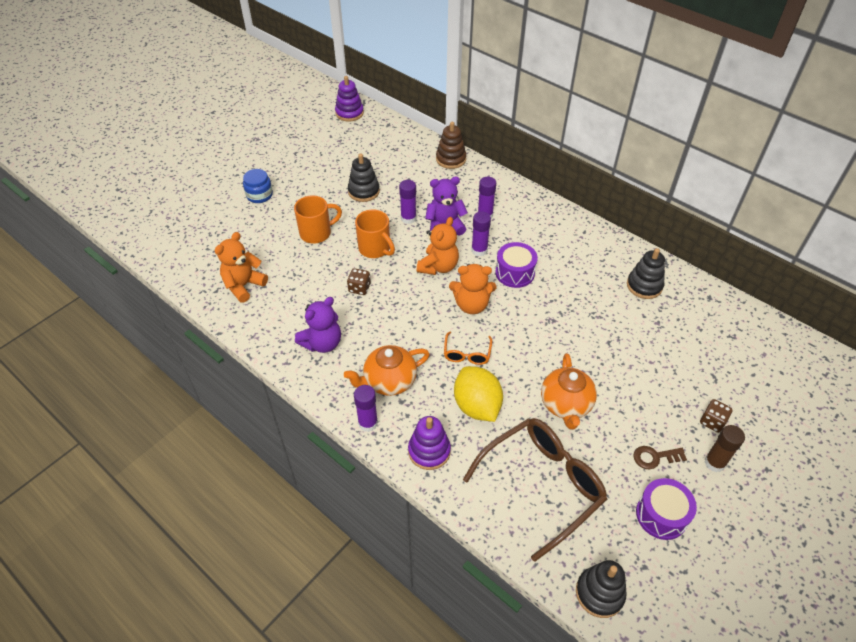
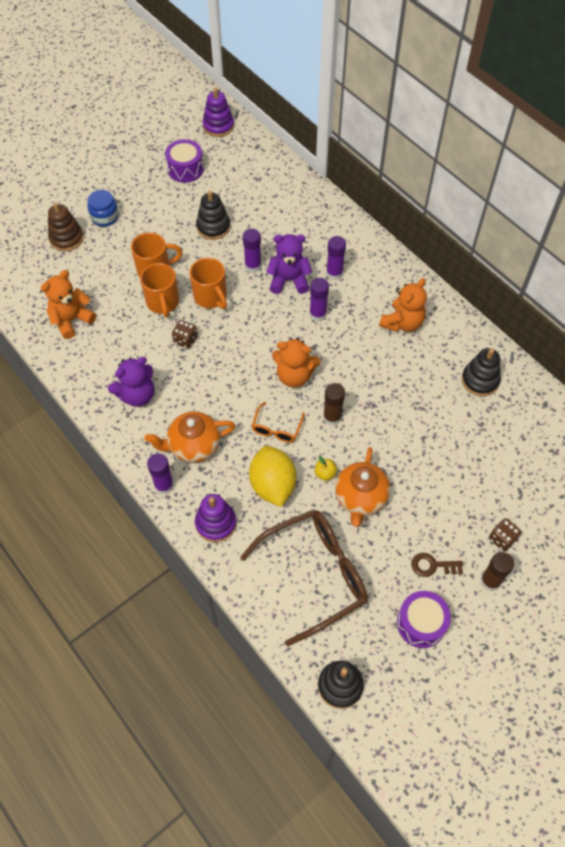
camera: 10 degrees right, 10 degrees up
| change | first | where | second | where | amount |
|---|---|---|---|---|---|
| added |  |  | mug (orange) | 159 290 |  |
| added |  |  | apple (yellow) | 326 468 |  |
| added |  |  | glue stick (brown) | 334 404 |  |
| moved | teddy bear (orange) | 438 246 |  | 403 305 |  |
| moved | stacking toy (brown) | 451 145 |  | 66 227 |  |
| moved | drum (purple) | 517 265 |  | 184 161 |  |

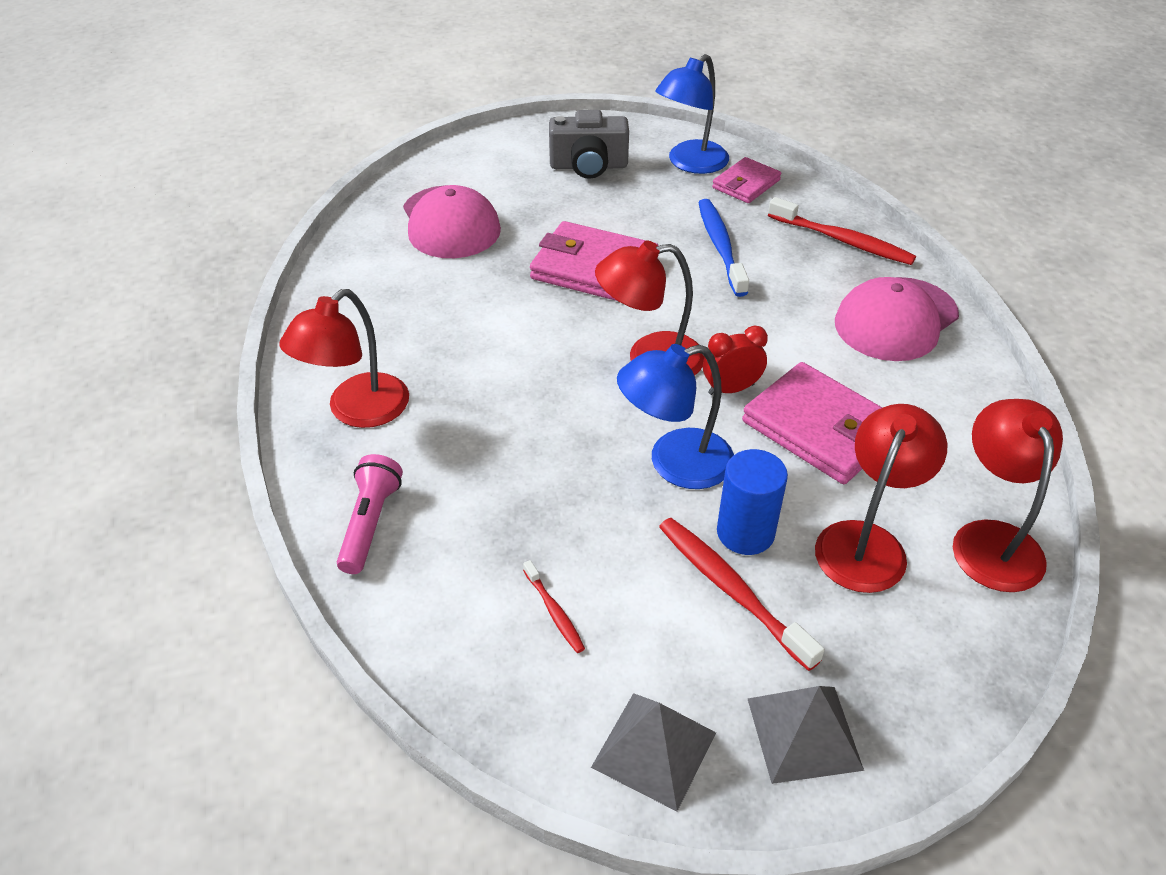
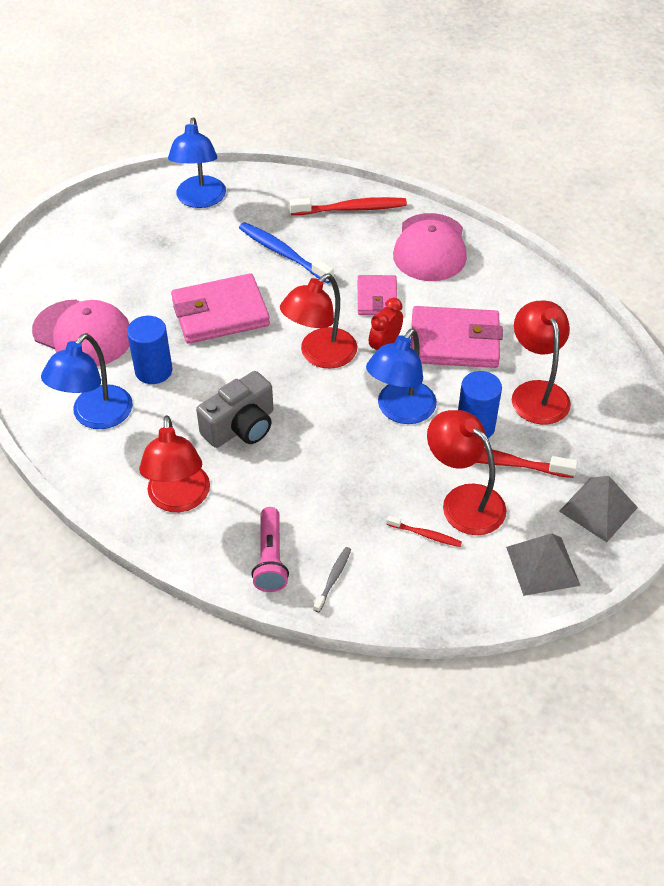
camera: 40 degrees left, 5 degrees up
| change | first | where | second | where | amount |
|---|---|---|---|---|---|
| added |  |  | lamp (blue) | 87 381 |  |
| added |  |  | cylinder (blue) | 150 350 |  |
| added |  |  | toothbrush (grey) | 332 579 |  |
| moved | camera (grey) | 589 144 |  | 235 409 |  |
| moved | wallet (pink) | 746 180 |  | 377 295 |  |
| moved | lamp (red) | 1008 495 |  | 466 472 |  |
| turned | flashlight (pink) | 370 514 |  | 270 549 | 150 degrees counterclockwise |

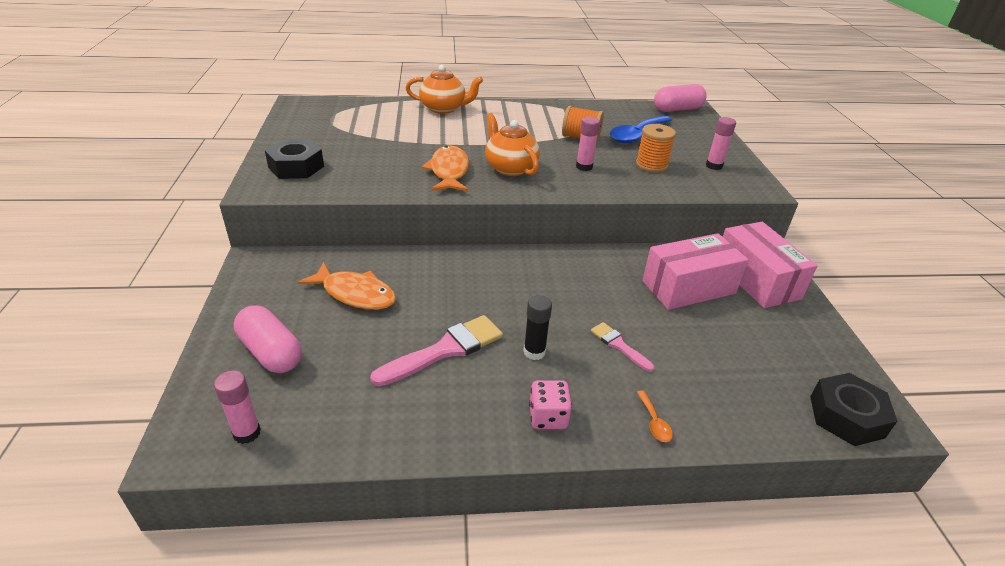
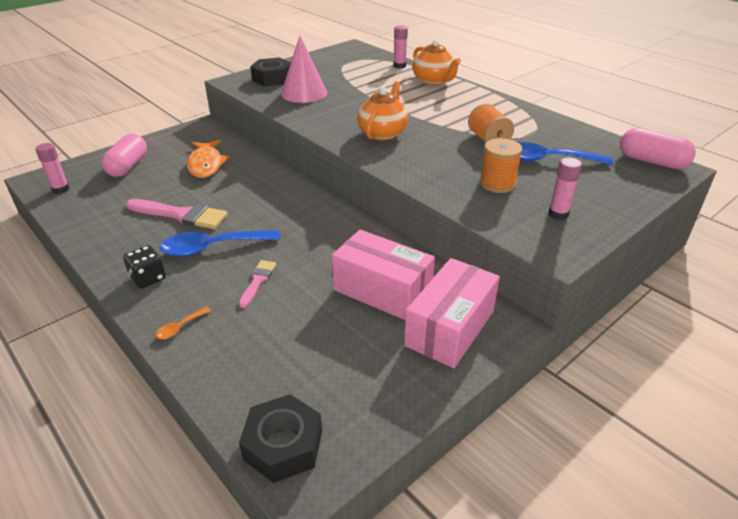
camera: 55 degrees right, 0 degrees up
| change | first | where | second | where | amount |
|---|---|---|---|---|---|
| removed | fish (orange) | 445 168 |  |  |  |
| added |  |  | cone (pink) | 304 69 |  |
| moved | glue stick (pink) | 588 144 |  | 400 46 |  |
| replaced | glue stick (black) | 537 327 | spoon (blue) | 219 243 |  |
| recoloured | dice (pink) | 550 404 | dice (black) | 144 266 |  |

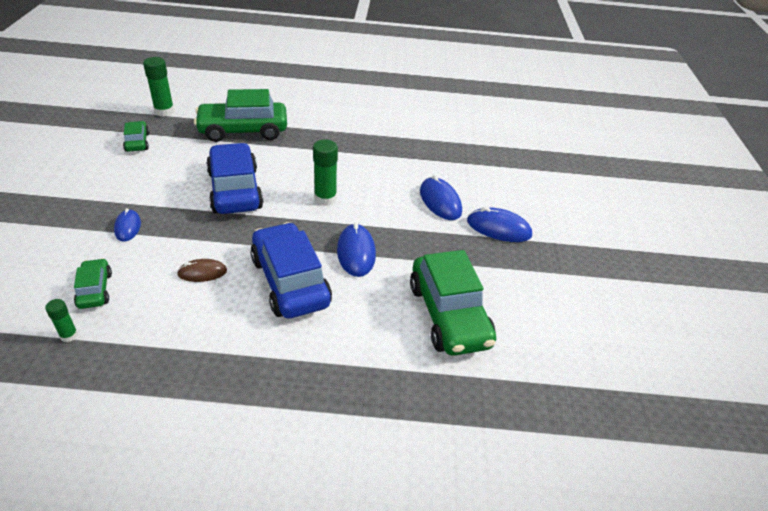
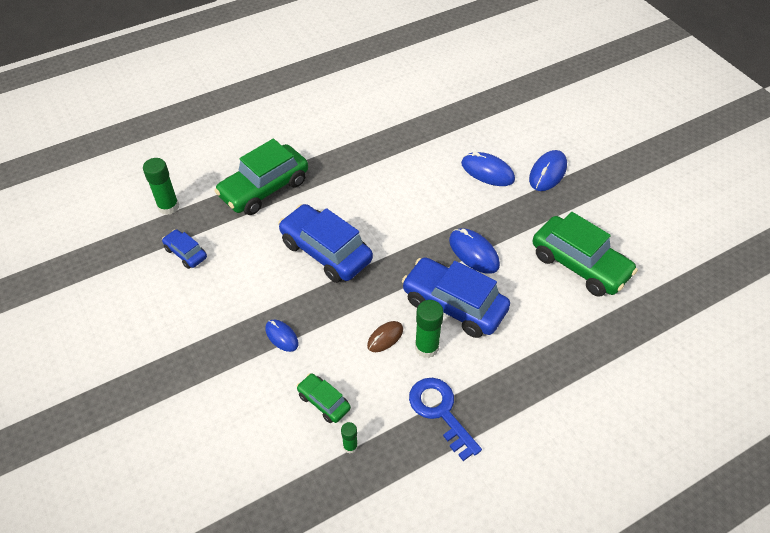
camera: 30 degrees left, 10 degrees up
| change | first | where | second | where | amount |
|---|---|---|---|---|---|
| added |  |  | key (blue) | 445 419 |  |
| moved | glue stick (green) | 325 172 |  | 429 329 |  |
| recoloured | car (green) | 136 136 | car (blue) | 184 249 |  |
| turned | mouse (blue) | 499 224 |  | 548 170 | 45 degrees counterclockwise |

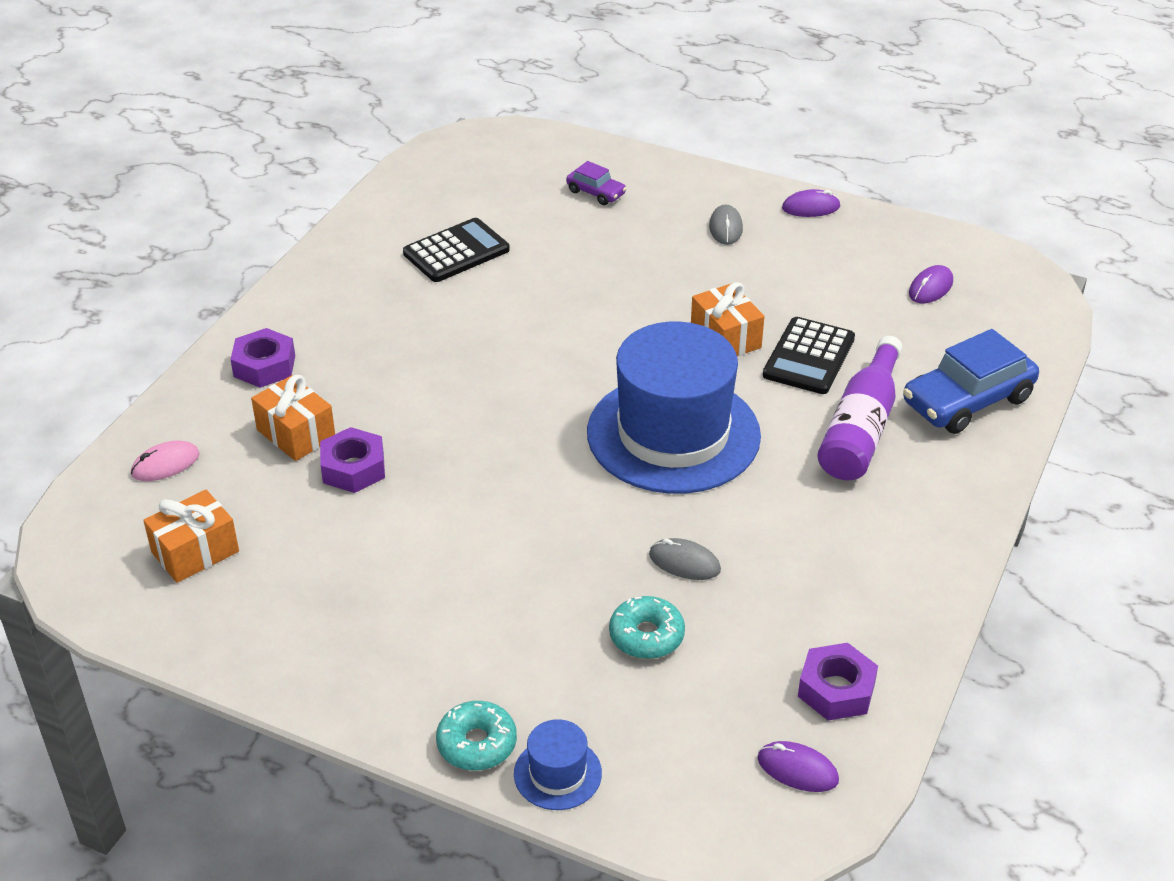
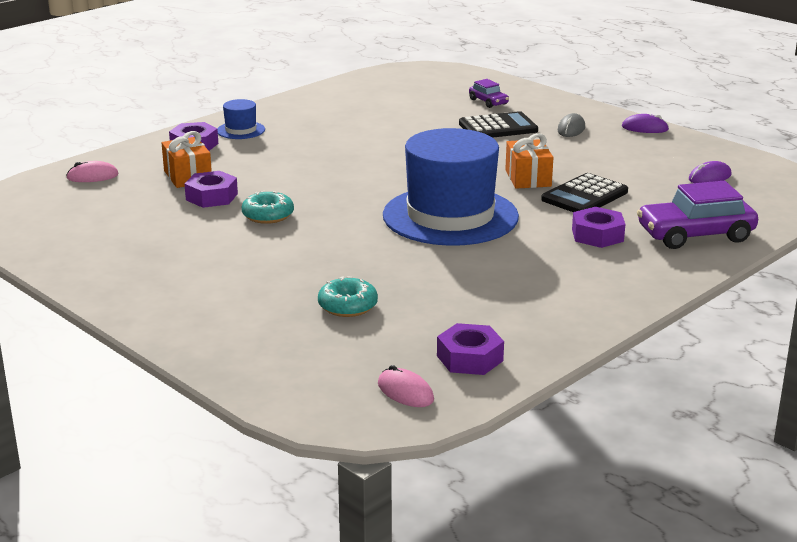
camera: 20 degrees right, 15 degrees down
| change | first | where | second | where | amount |
|---|---|---|---|---|---|
| removed | gift (orange) | 191 536 |  |  |  |
| removed | mouse (grey) | 685 559 |  |  |  |
| moved | calculator (black) | 456 250 |  | 498 124 |  |
| moved | donut (turquoise) | 476 736 |  | 267 207 |  |
| moved | hat (blue) | 558 764 |  | 241 119 |  |
| replaced | bottle (purple) | 860 408 | nut (purple) | 598 227 |  |
| recoloured | mouse (purple) | 798 766 | mouse (pink) | 406 386 |  |
| recoloured | car (blue) | 971 381 | car (purple) | 697 215 |  |

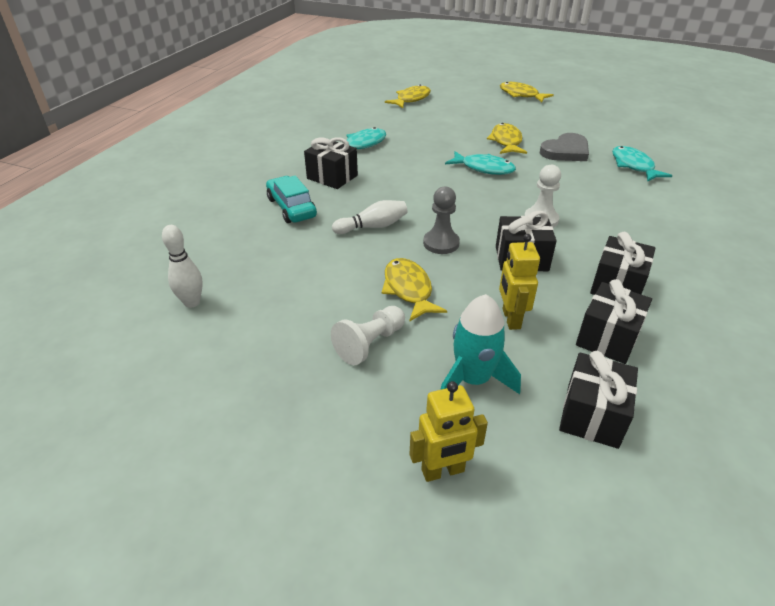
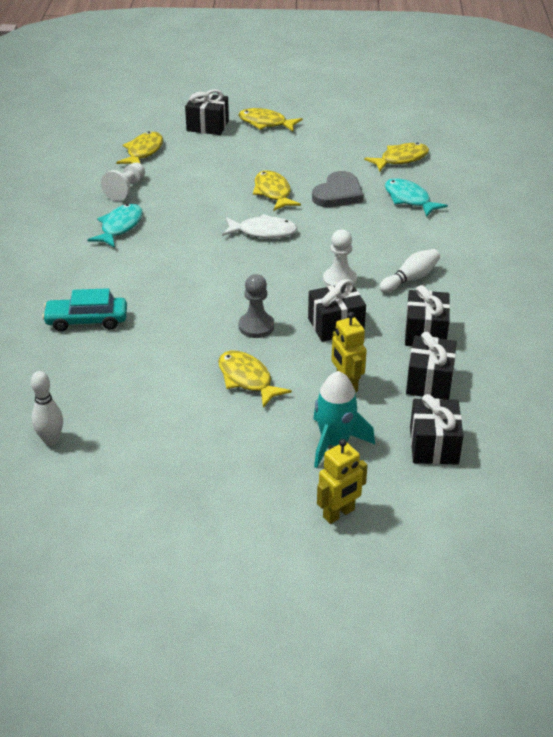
camera: 20 degrees left, 0 degrees up
| change | first | where | second | where | amount |
|---|---|---|---|---|---|
| added |  |  | fish (yellow) | 396 156 |  |
| moved | gift (black) | 331 163 |  | 207 112 |  |
| moved | pawn (white) | 368 335 |  | 123 182 |  |
| moved | bowling pin (white) | 370 217 |  | 409 271 |  |
| recoloured | fish (turquoise) | 480 163 | fish (white) | 259 226 |  |
| turned | car (turquoise) | 291 199 |  | 84 309 | 45 degrees counterclockwise |

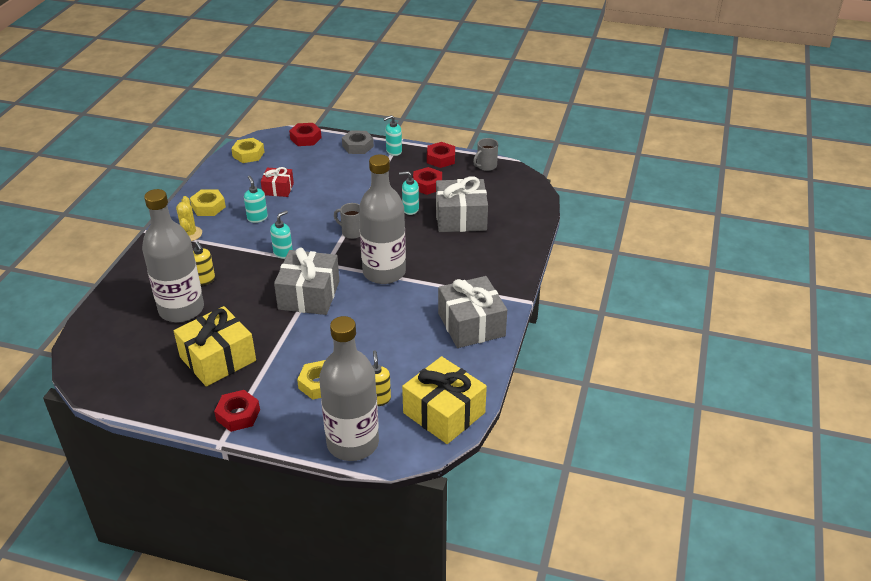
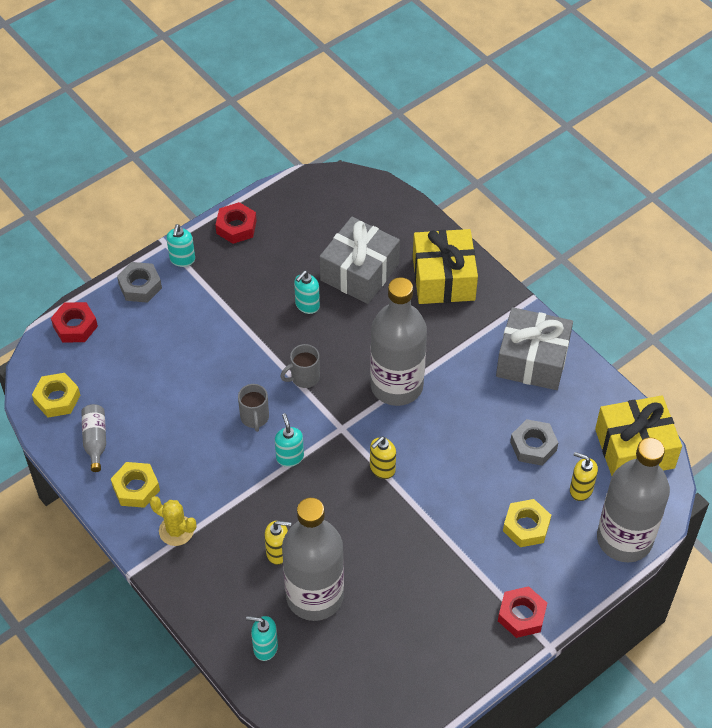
camera: 55 degrees left, 15 degrees up
| change | first | where | second | where | amount |
|---|---|---|---|---|---|
| removed | gift (red) | 277 182 |  |  |  |
| removed | nut (red) | 427 181 |  |  |  |
| added |  |  | bottle (grey) | 93 438 |  |
| added |  |  | nut (grey) | 534 442 |  |
| moved | gift (yellow) | 215 346 |  | 445 266 |  |
| moved | soap dispenser (turquoise) | 256 199 |  | 262 638 |  |
| moved | mug (grey) | 485 154 |  | 253 408 |  |
| replaced | gift (grey) | 306 281 | soap dispenser (yellow) | 383 458 |  |

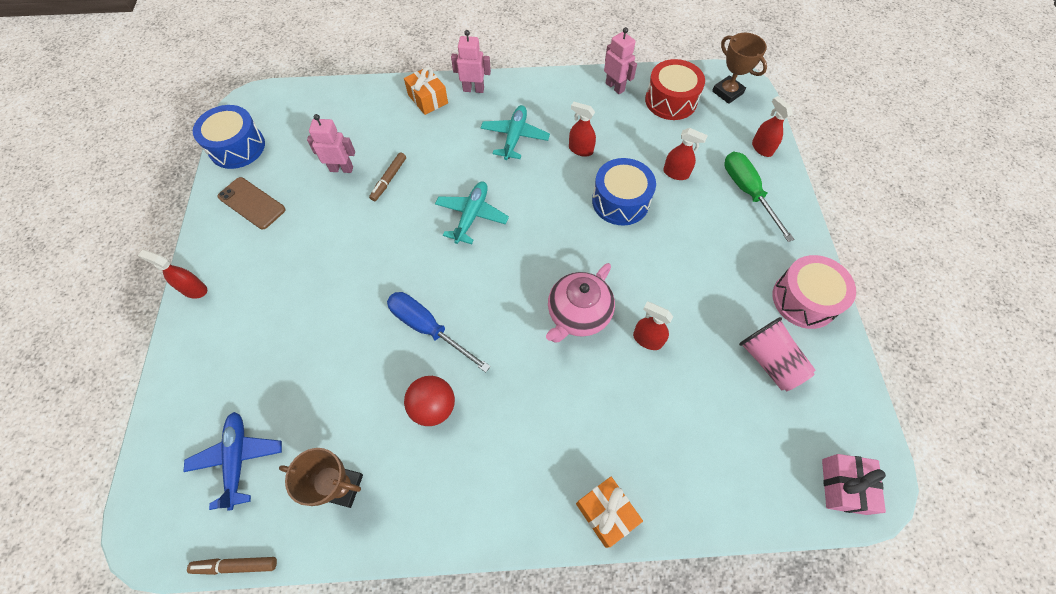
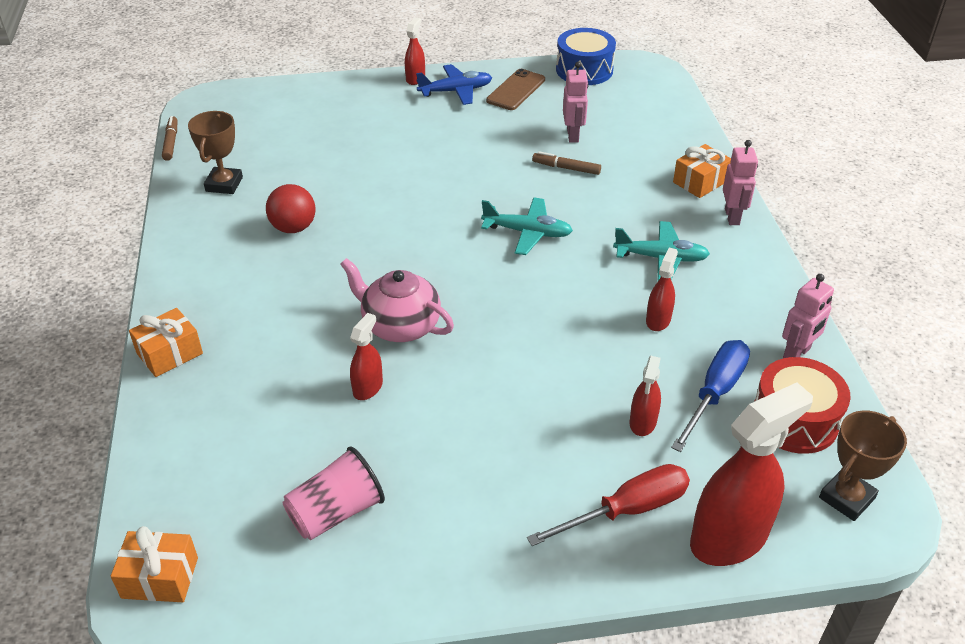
camera: 85 degrees right, 20 degrees down
| change | first | where | second | where | amount |
|---|---|---|---|---|---|
| removed | drum (blue) | 624 191 |  |  |  |
| removed | drum (pink) | 814 292 |  |  |  |
| moved | plane (blue) | 232 461 |  | 454 84 |  |
| moved | screwdriver (blue) | 439 332 |  | 710 396 |  |
| recoloured | screwdriver (green) | 759 197 | screwdriver (red) | 608 505 |  |
| recoloured | gift (pink) | 854 484 | gift (orange) | 154 564 |  |
| resized | spray bottle (red) | 772 126 |  | 751 474 | x2.00 |

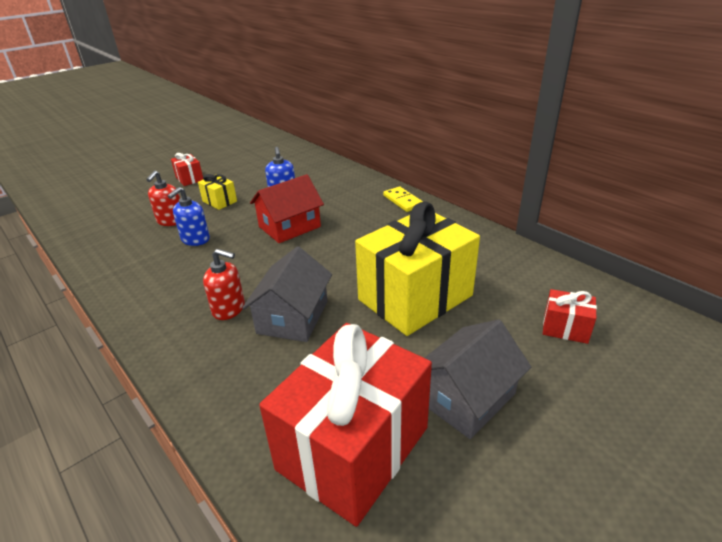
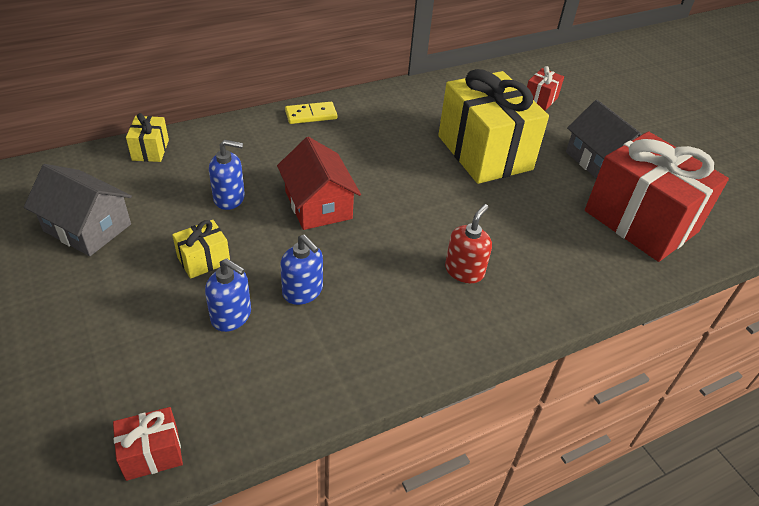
camera: 80 degrees left, 10 degrees up
| change | first | where | second | where | amount |
|---|---|---|---|---|---|
| added |  |  | gift (yellow) | 147 137 |  |
| moved | gift (red) | 187 169 |  | 148 444 |  |
| moved | house (grey) | 287 294 |  | 78 210 |  |
| recoloured | soap dispenser (red) | 163 198 | soap dispenser (blue) | 228 295 |  |

